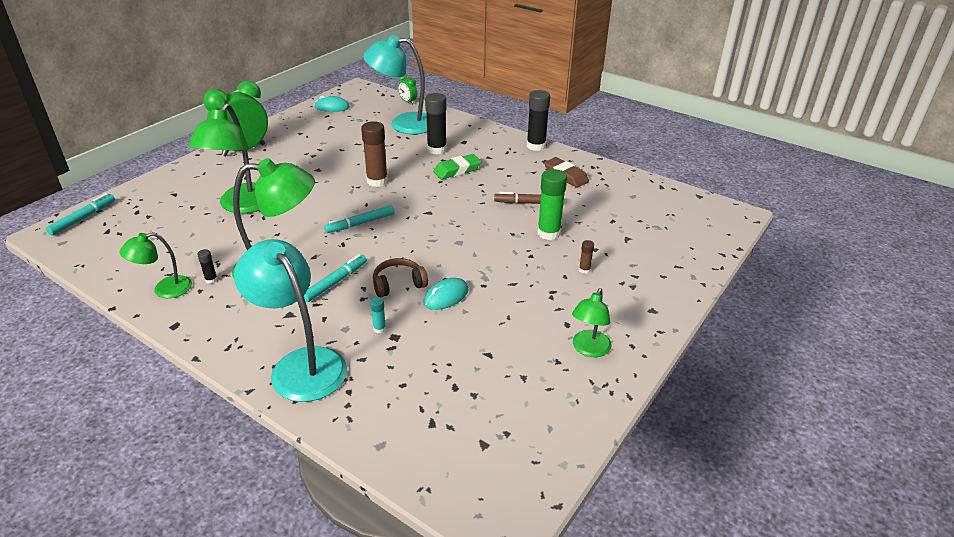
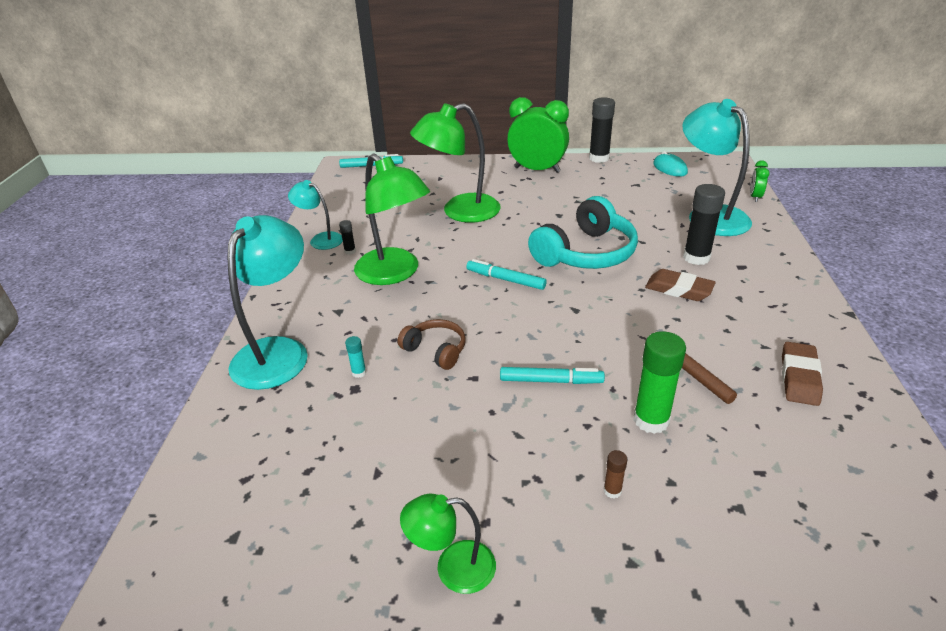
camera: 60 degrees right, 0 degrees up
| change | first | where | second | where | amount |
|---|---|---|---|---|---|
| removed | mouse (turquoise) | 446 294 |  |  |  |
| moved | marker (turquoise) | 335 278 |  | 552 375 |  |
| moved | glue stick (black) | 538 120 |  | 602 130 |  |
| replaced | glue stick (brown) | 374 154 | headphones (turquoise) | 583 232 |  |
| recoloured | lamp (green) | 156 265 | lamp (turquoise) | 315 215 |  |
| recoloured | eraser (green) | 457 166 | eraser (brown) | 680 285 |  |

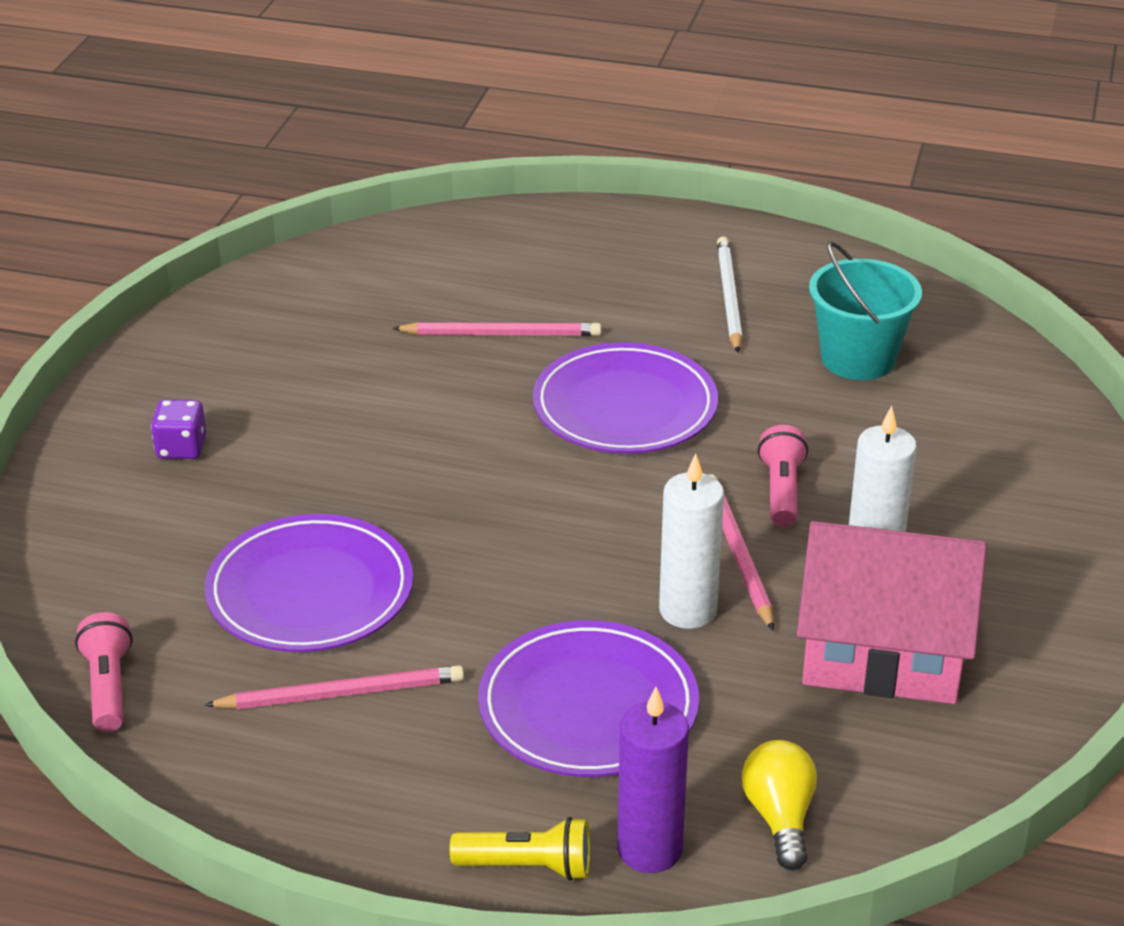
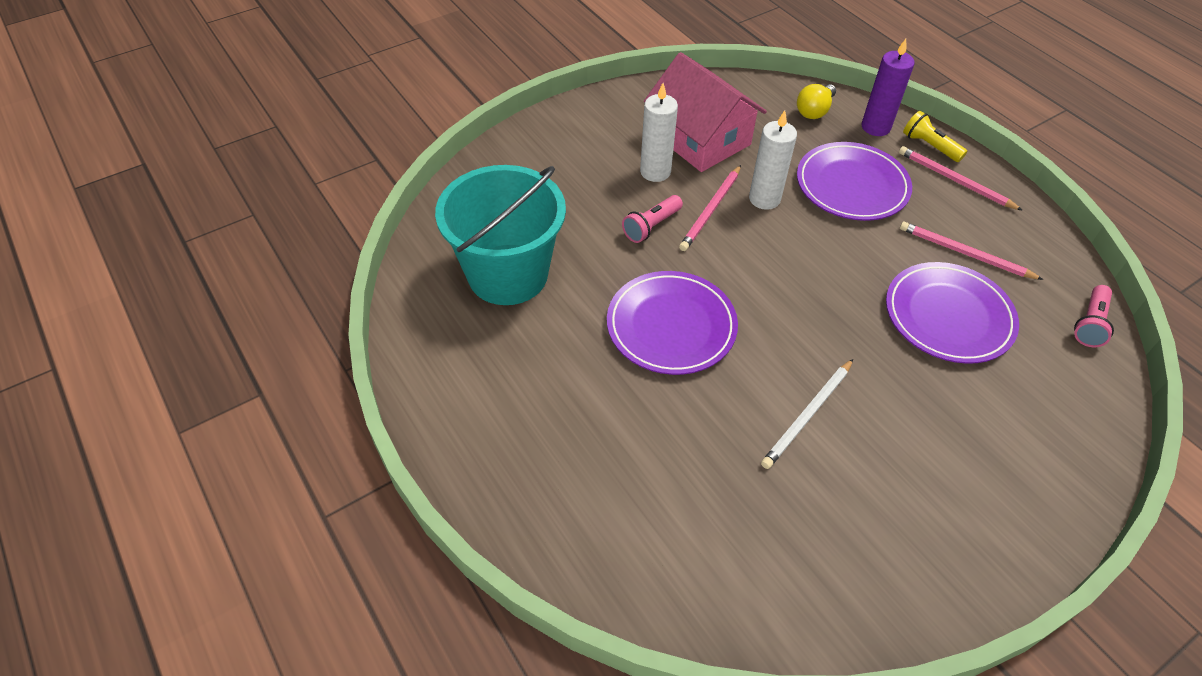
camera: 140 degrees left, 15 degrees up
| change | first | where | second | where | amount |
|---|---|---|---|---|---|
| removed | dice (purple) | 178 429 |  |  |  |
| moved | pencil (pink) | 496 329 |  | 961 178 |  |
| moved | pencil (white) | 729 295 |  | 807 414 |  |
| resized | bucket (turquoise) | 865 311 |  | 500 235 | x1.56 |

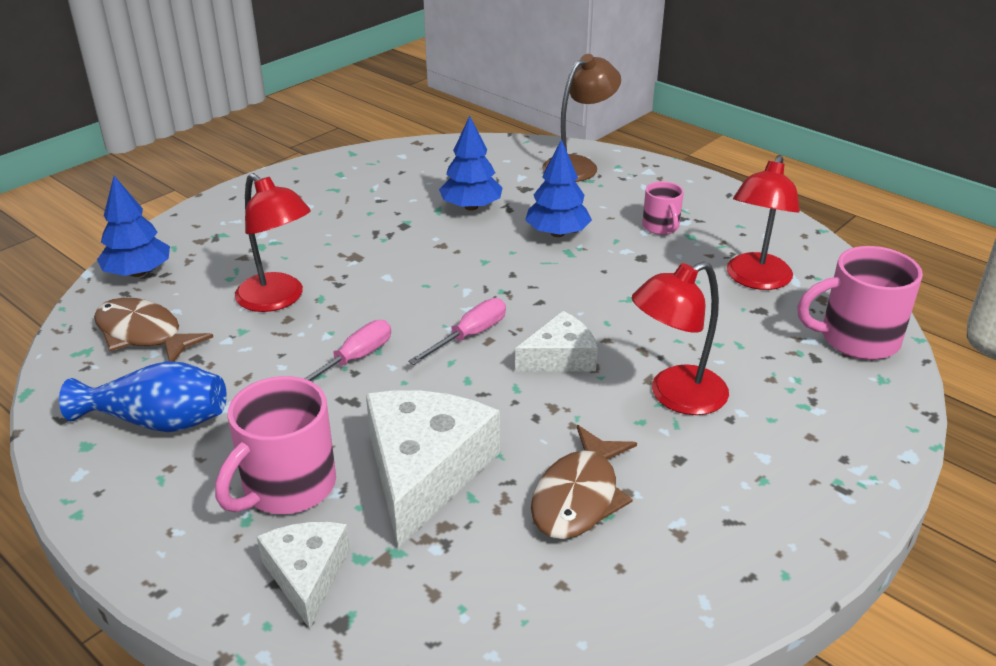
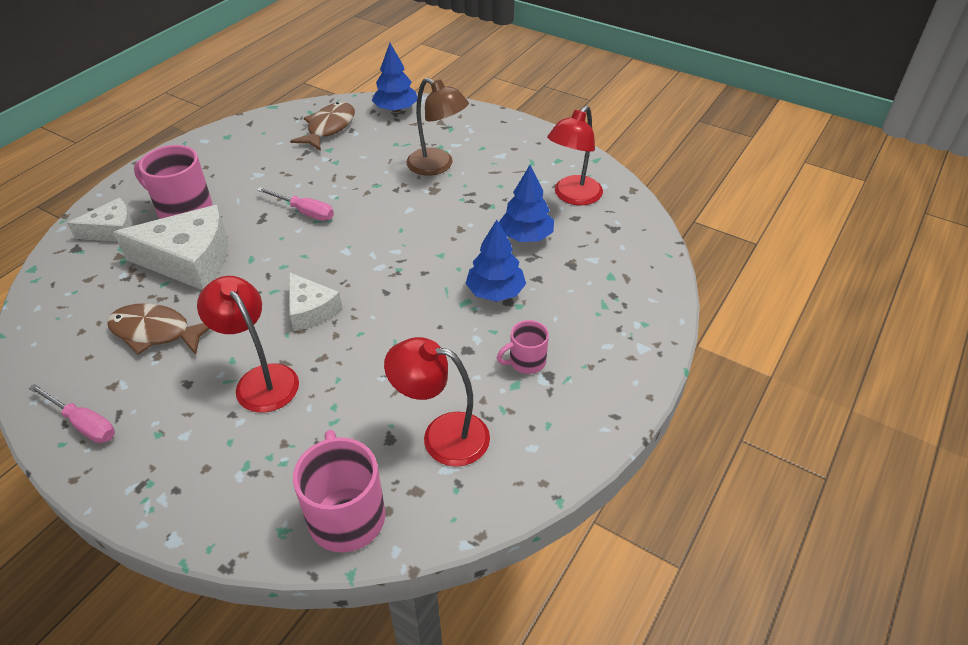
camera: 80 degrees right, 10 degrees up
| change | first | where | second | where | amount |
|---|---|---|---|---|---|
| removed | vase (blue) | 143 396 |  |  |  |
| moved | lamp (red) | 273 242 |  | 575 155 |  |
| moved | screwdriver (pink) | 457 331 |  | 72 413 |  |
| moved | lamp (brown) | 581 118 |  | 437 127 |  |

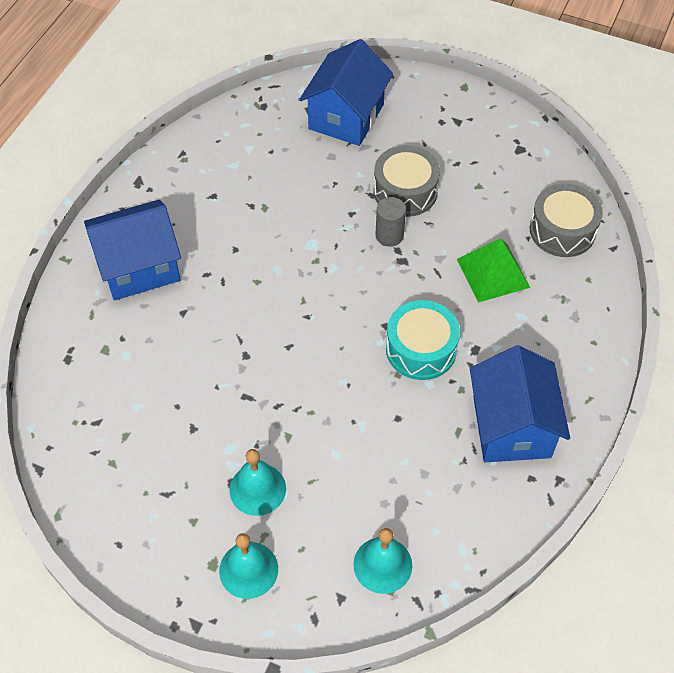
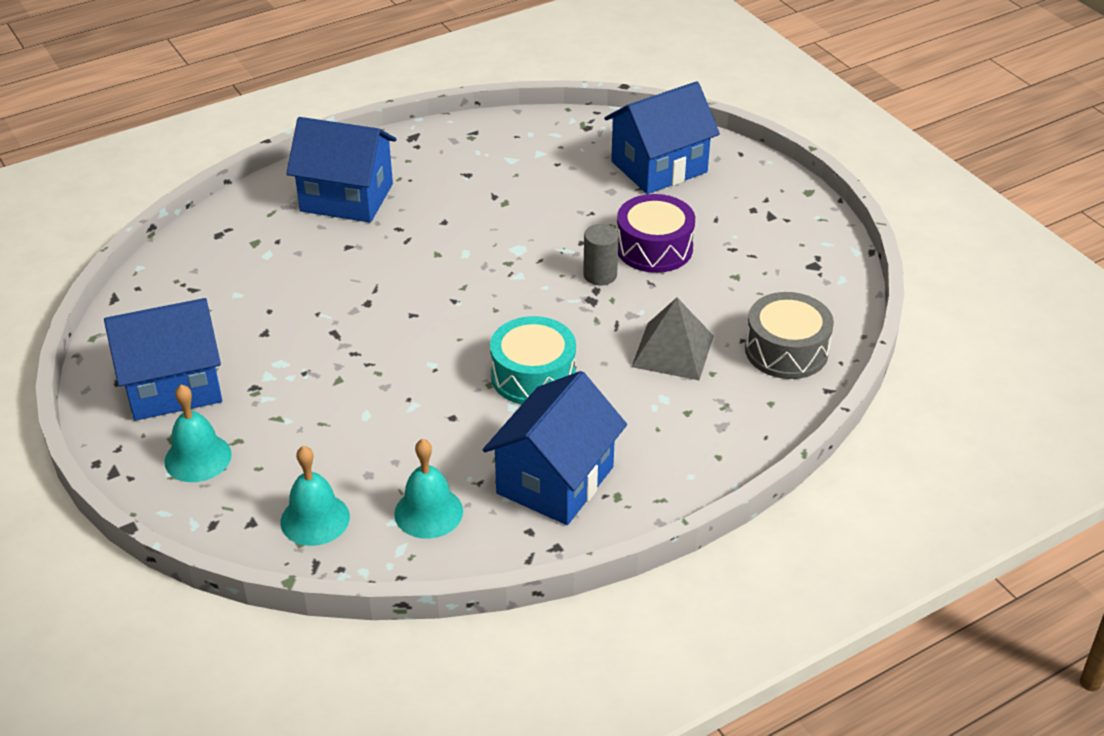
camera: 35 degrees right, 15 degrees down
| change | first | where | second | where | amount |
|---|---|---|---|---|---|
| added |  |  | house (blue) | 163 359 |  |
| moved | bell (turquoise) | 257 482 |  | 428 489 |  |
| recoloured | drum (grey) | 406 181 | drum (purple) | 656 233 |  |
| recoloured | pyramid (green) | 493 270 | pyramid (grey) | 673 339 |  |

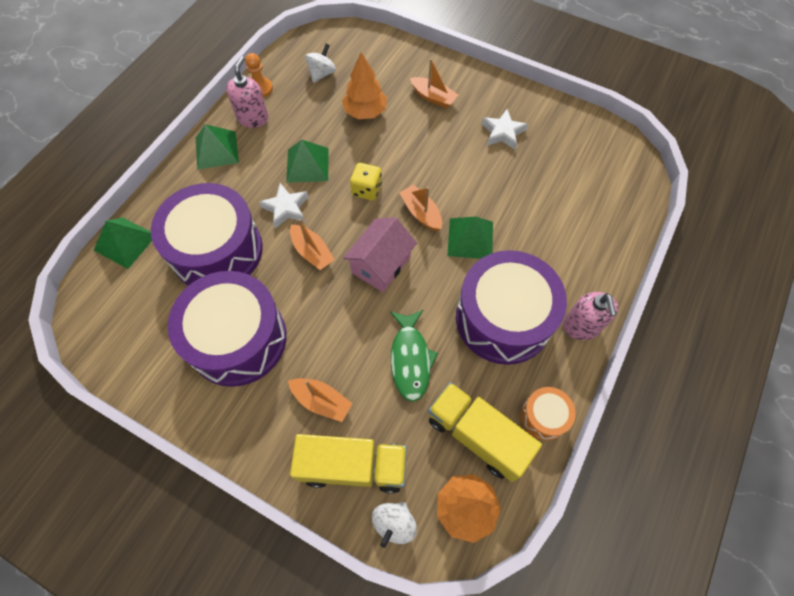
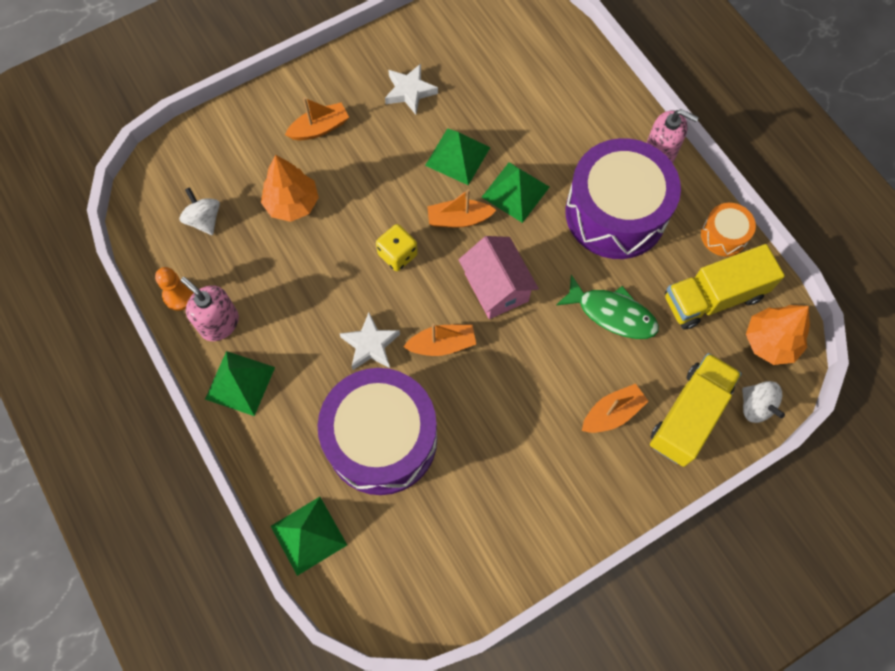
camera: 60 degrees left, 5 degrees up
| change | first | where | second | where | amount |
|---|---|---|---|---|---|
| removed | drum (purple) | 227 329 |  |  |  |
| moved | pyramid (green) | 307 161 |  | 457 156 |  |

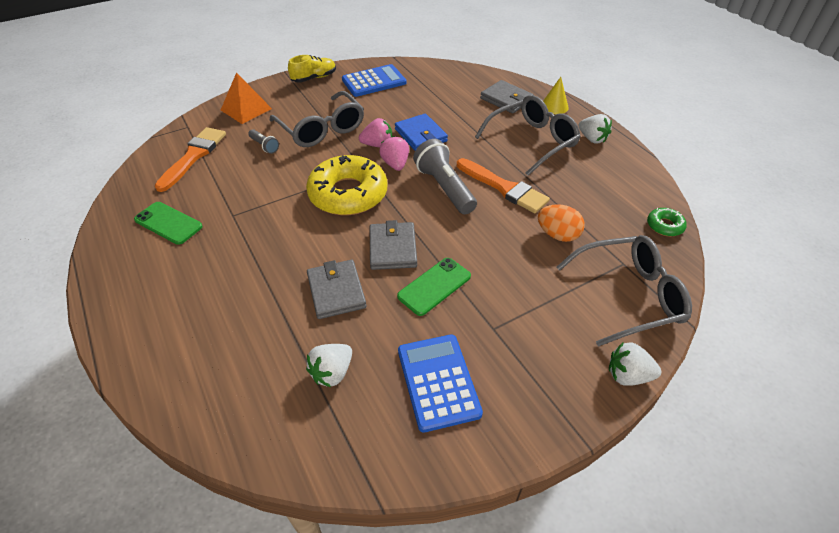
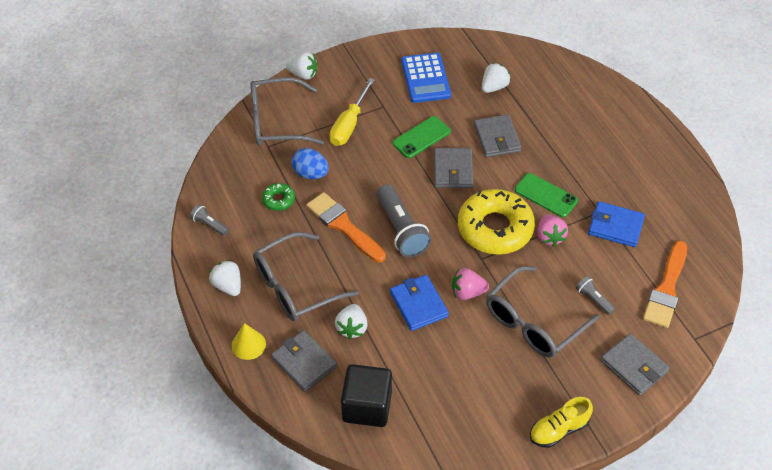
camera: 175 degrees left, 5 degrees up
| change | first | where | second | where | amount |
|---|---|---|---|---|---|
| removed | calculator (blue) | 374 80 |  |  |  |
| added |  |  | flashlight (grey) | 209 220 |  |
| added |  |  | screwdriver (yellow) | 352 112 |  |
| added |  |  | strawberry (white) | 351 321 |  |
| added |  |  | cube (black) | 366 395 |  |
| added |  |  | wallet (blue) | 616 224 |  |
| moved | phone (green) | 168 223 |  | 546 195 |  |
| moved | strawberry (pink) | 394 153 |  | 552 230 |  |
| moved | donut (green) | 667 222 |  | 278 197 |  |
| replaced | pyramid (orange) | 246 98 | wallet (grey) | 635 364 |  |
| recoloured | egg (orange) | 561 223 | egg (blue) | 310 163 |  |
| turned | glasses (grey) | 317 119 |  | 542 312 | 105 degrees counterclockwise |

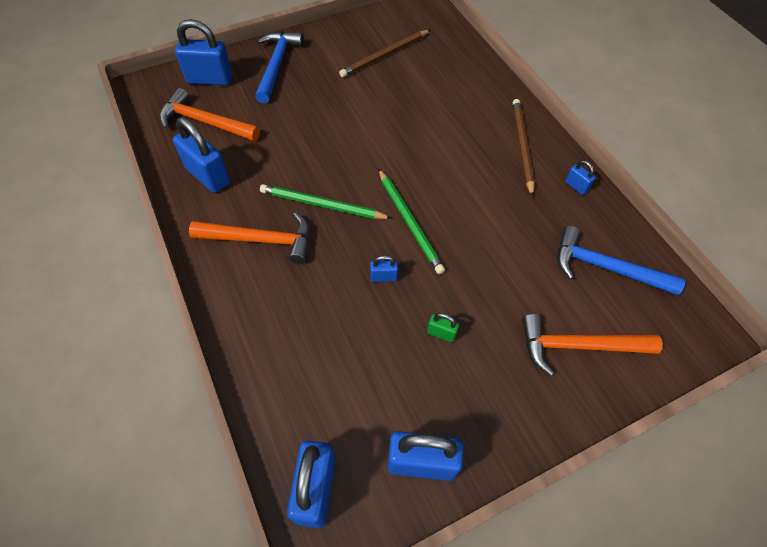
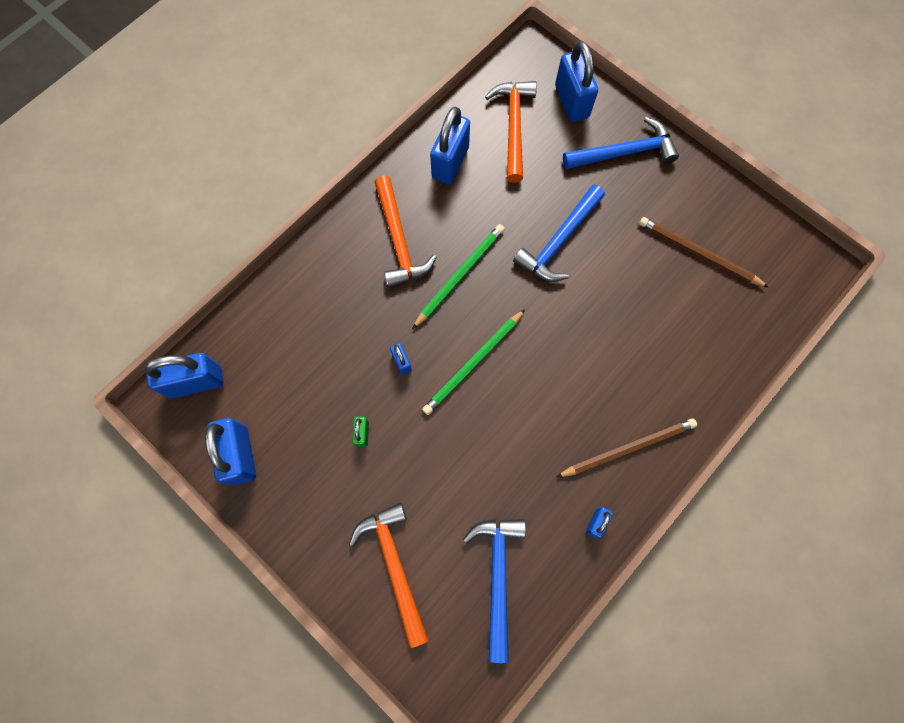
camera: 70 degrees right, 15 degrees up
| change | first | where | second | where | amount |
|---|---|---|---|---|---|
| added |  |  | hammer (blue) | 559 233 |  |
| turned | pencil (green) | 326 201 |  | 458 276 | 45 degrees clockwise |

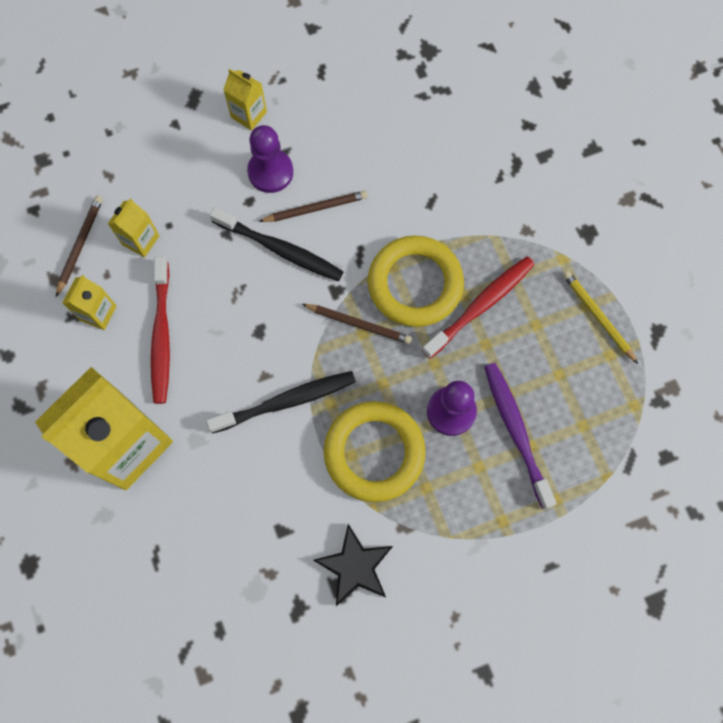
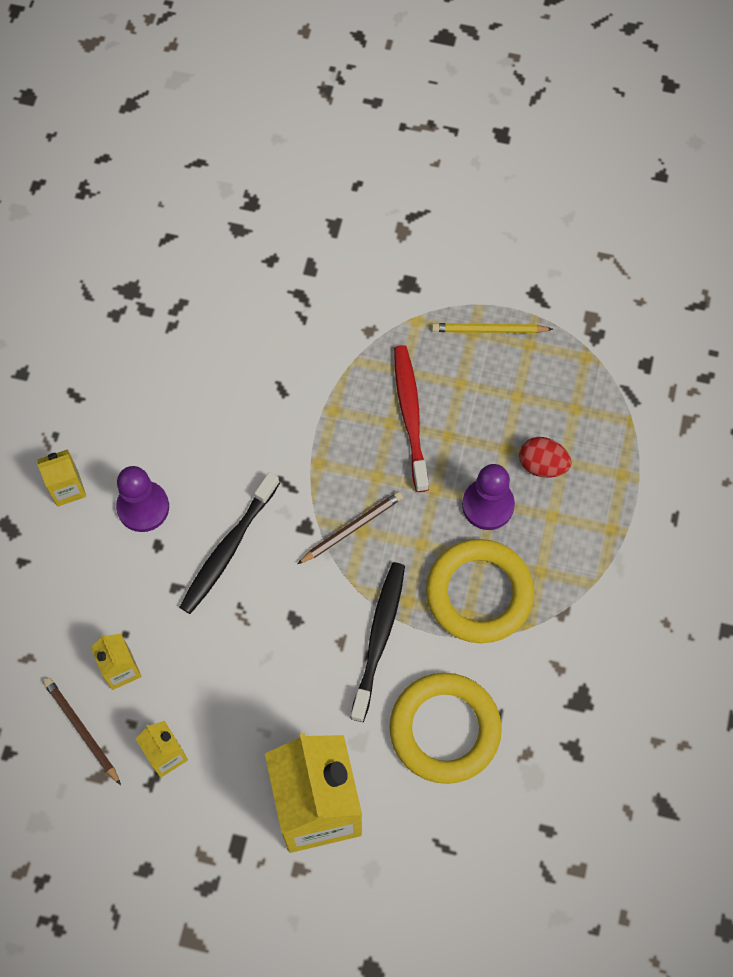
camera: 55 degrees left, 5 degrees down
| change | first | where | second | where | amount |
|---|---|---|---|---|---|
| removed | toothbrush (red) | 160 330 |  |  |  |
| removed | pencil (brown) | 313 206 |  |  |  |
| removed | star (black) | 353 565 |  |  |  |
| moved | ring (yellow) | 416 281 |  | 445 728 |  |
| replaced | toothbrush (purple) | 520 436 | egg (red) | 545 457 |  |
| turned | toothbrush (black) | 277 244 |  | 230 543 | 150 degrees clockwise |

